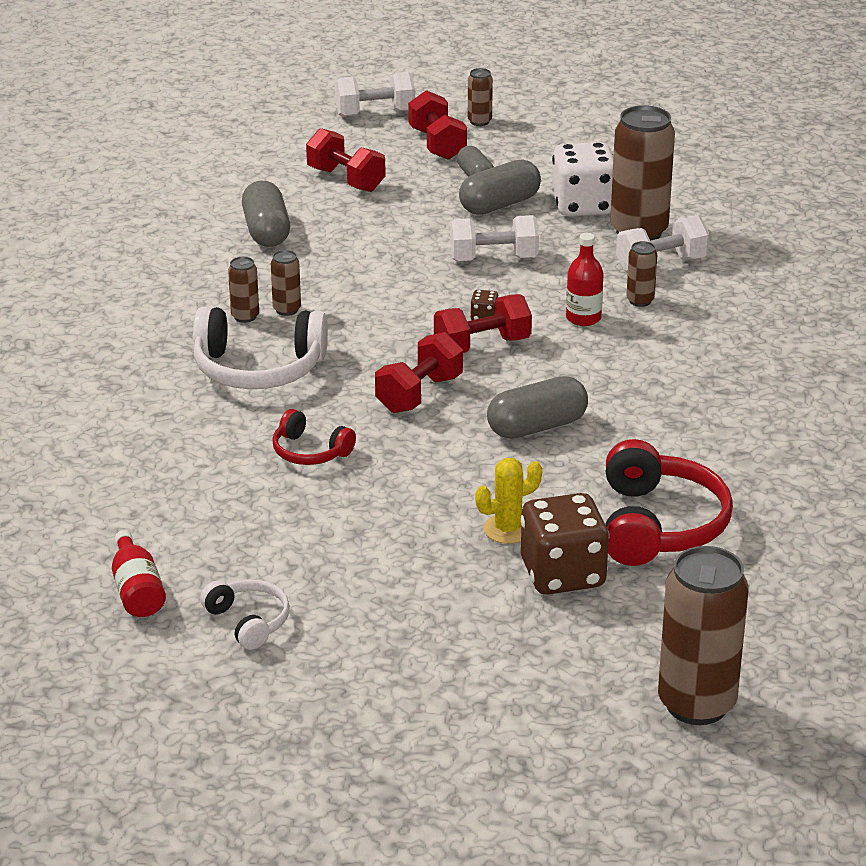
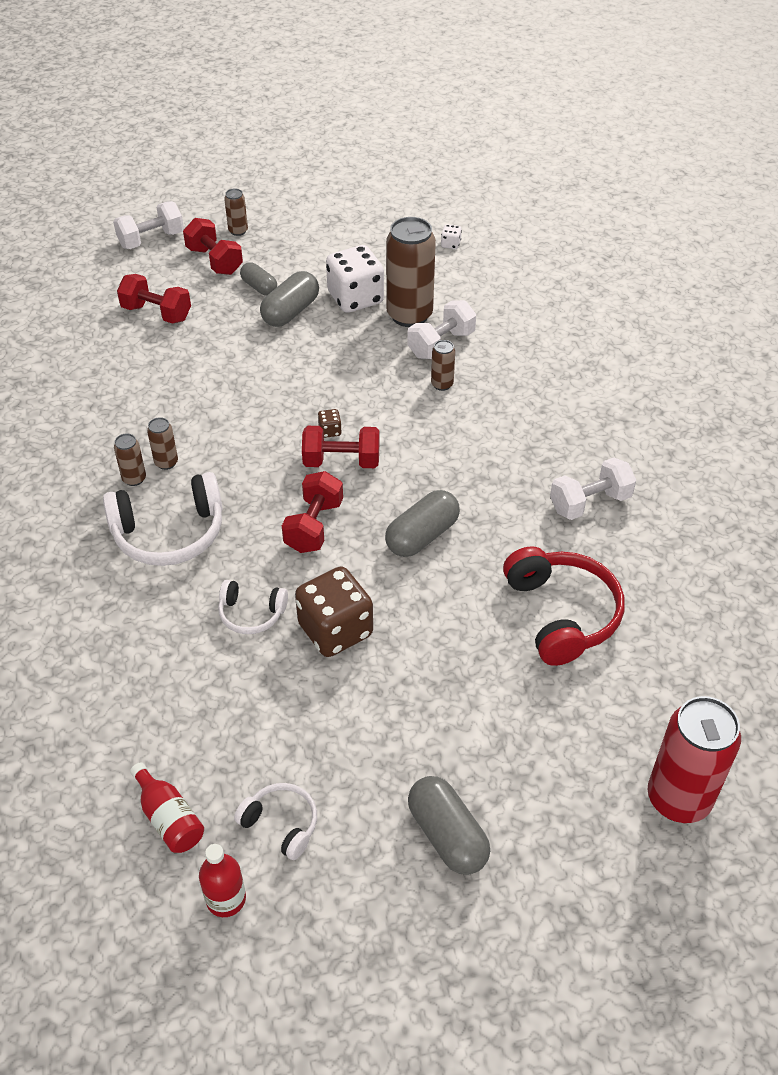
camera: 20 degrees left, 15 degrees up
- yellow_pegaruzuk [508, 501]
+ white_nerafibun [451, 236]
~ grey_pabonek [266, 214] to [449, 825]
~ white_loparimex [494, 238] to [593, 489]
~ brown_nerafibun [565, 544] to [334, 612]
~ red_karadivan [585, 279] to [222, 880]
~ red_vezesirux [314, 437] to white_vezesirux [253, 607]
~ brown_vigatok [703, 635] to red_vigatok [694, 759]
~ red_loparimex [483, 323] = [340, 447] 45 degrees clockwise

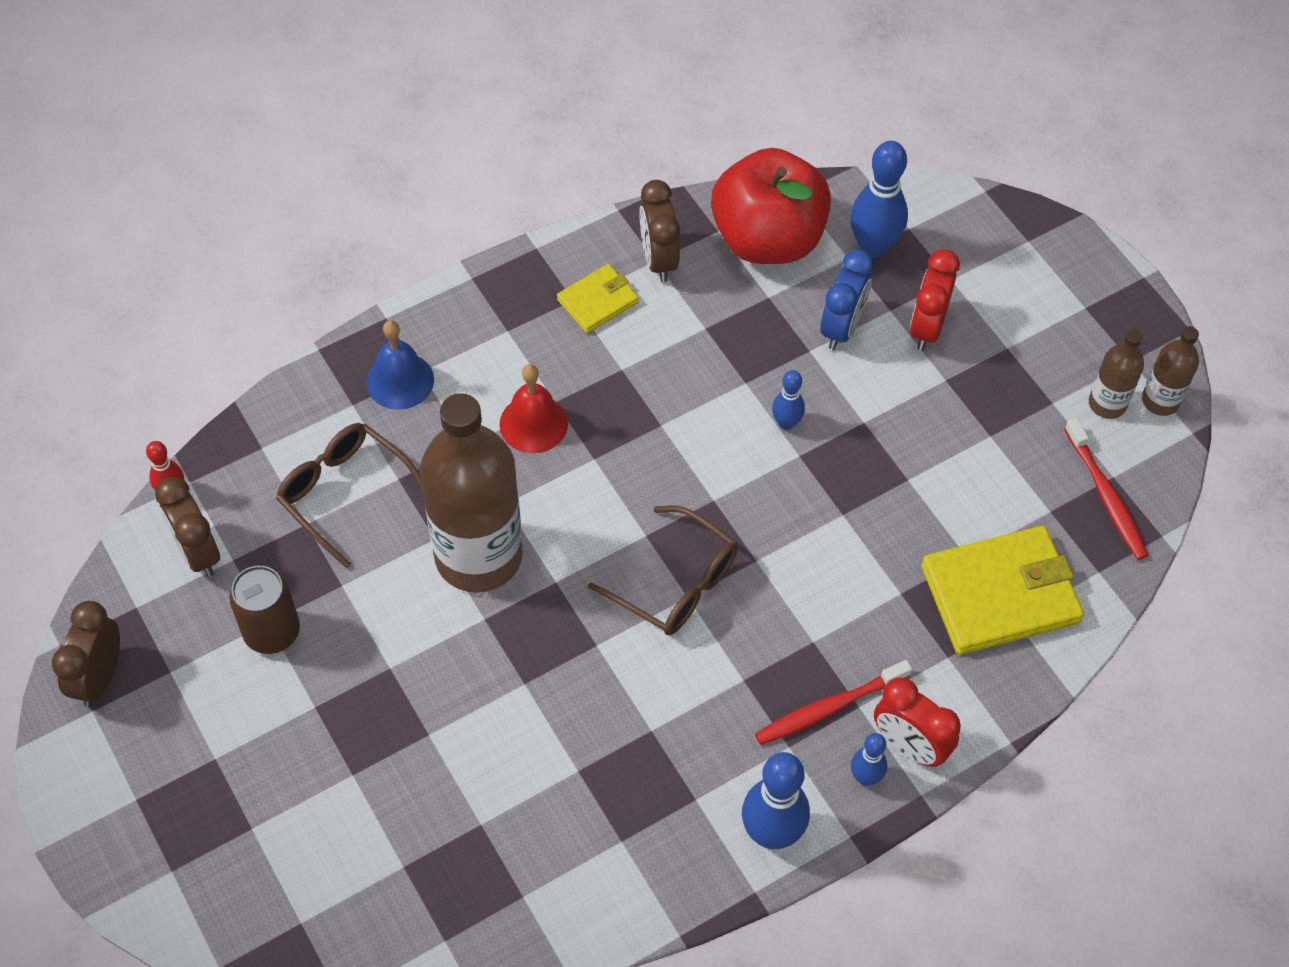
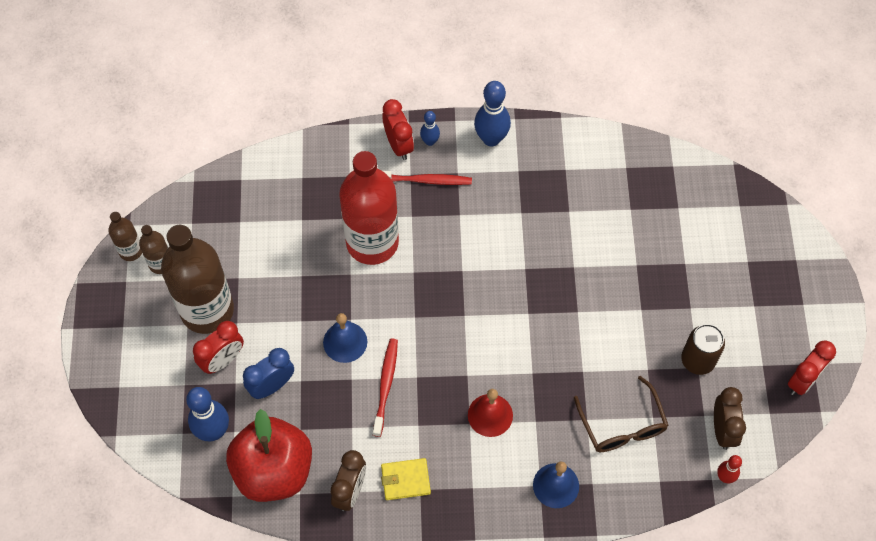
camera: 150 degrees left, 5 degrees up
- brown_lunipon [663, 570]
- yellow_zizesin [1002, 590]
+ red_karadivan [369, 208]
~ brown_karadivan [471, 493] to [197, 279]
~ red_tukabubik [1106, 489] to [385, 387]
~ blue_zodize [788, 400] to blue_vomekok [345, 338]
~ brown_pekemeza [86, 654] to red_pekemeza [812, 367]

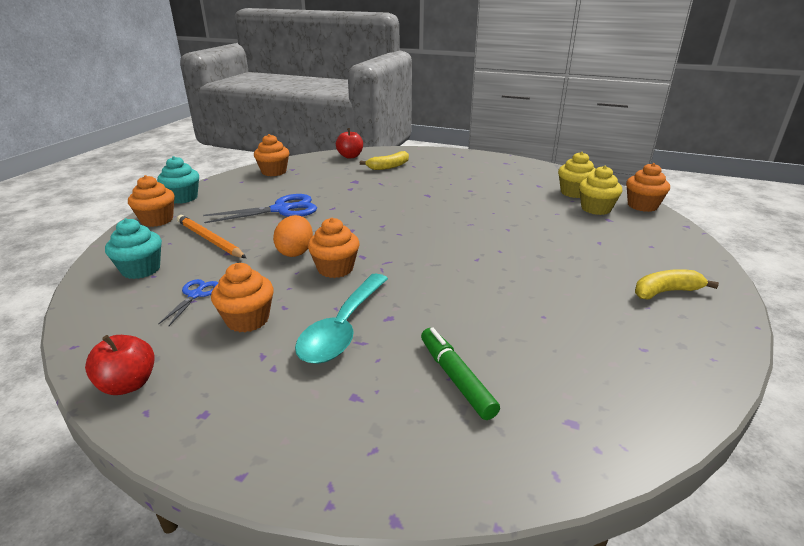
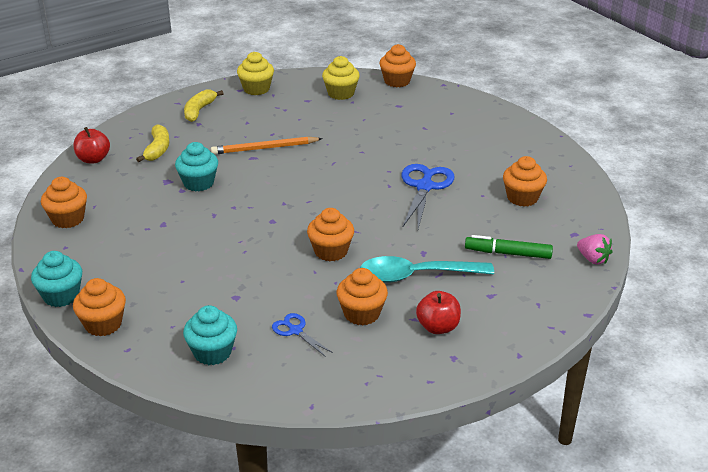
camera: 55 degrees left, 5 degrees up
- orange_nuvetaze [293, 236]
+ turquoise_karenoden [196, 167]
+ orange_karenoden [525, 181]
+ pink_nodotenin [595, 249]
~ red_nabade [120, 365] to [438, 312]
~ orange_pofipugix [211, 236] to [267, 145]
~ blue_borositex [260, 208] to [427, 196]
~ yellow_karenoden [600, 190] to [255, 73]
~ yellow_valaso [677, 284] to [204, 105]
~ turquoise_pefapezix [341, 319] = [427, 269] 120 degrees clockwise

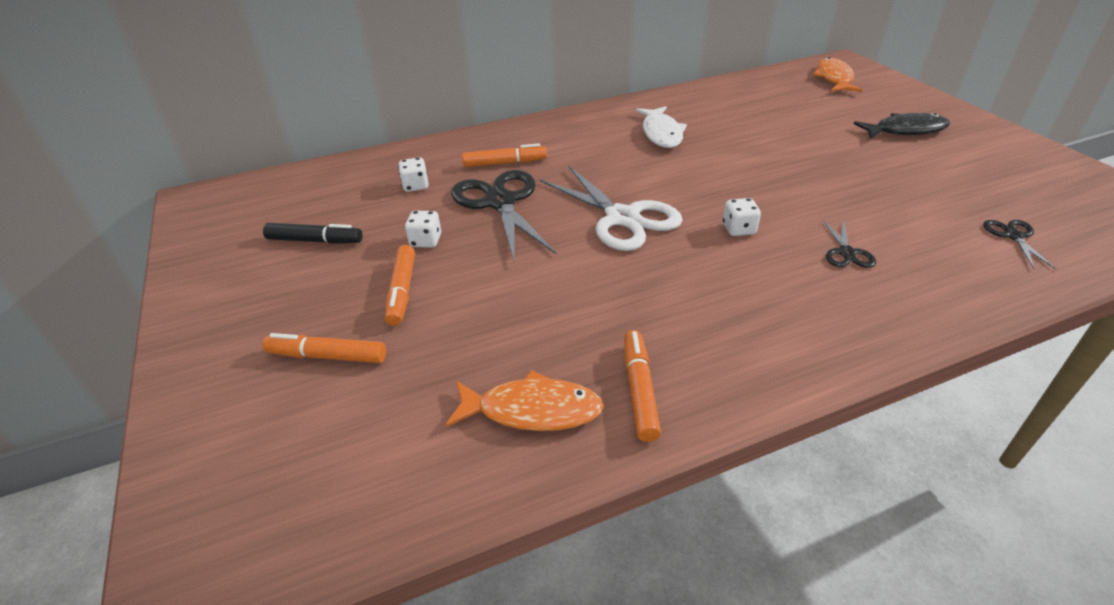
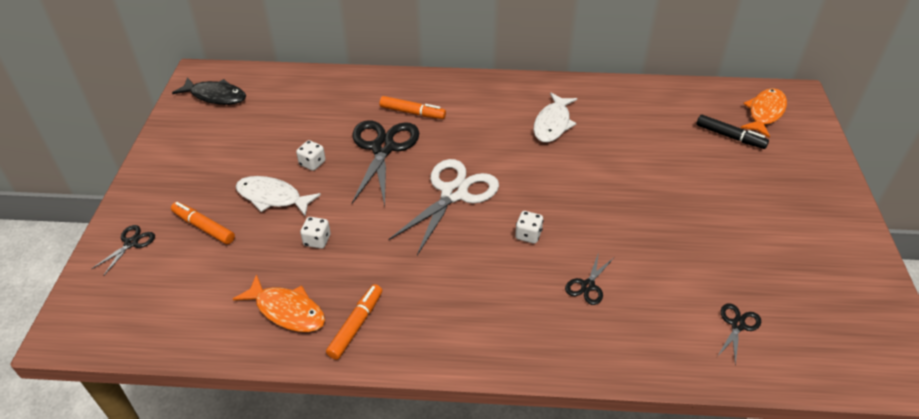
camera: 25 degrees right, 5 degrees up
+ black_borositex [123, 250]
~ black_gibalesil [313, 233] to [732, 132]
~ white_nerafibun [413, 175] to [315, 233]
~ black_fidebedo [902, 126] to [209, 91]
~ orange_gibalesil [400, 285] to white_fidebedo [278, 196]
~ white_borositex [611, 208] = [443, 207] 135 degrees counterclockwise

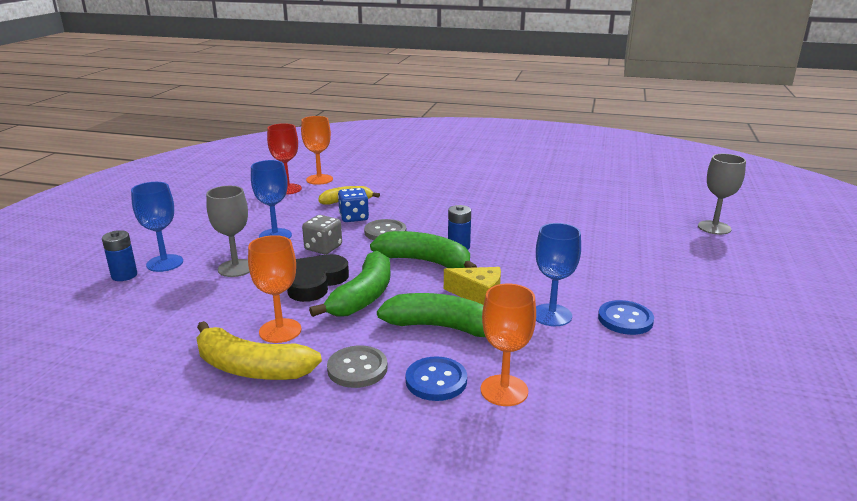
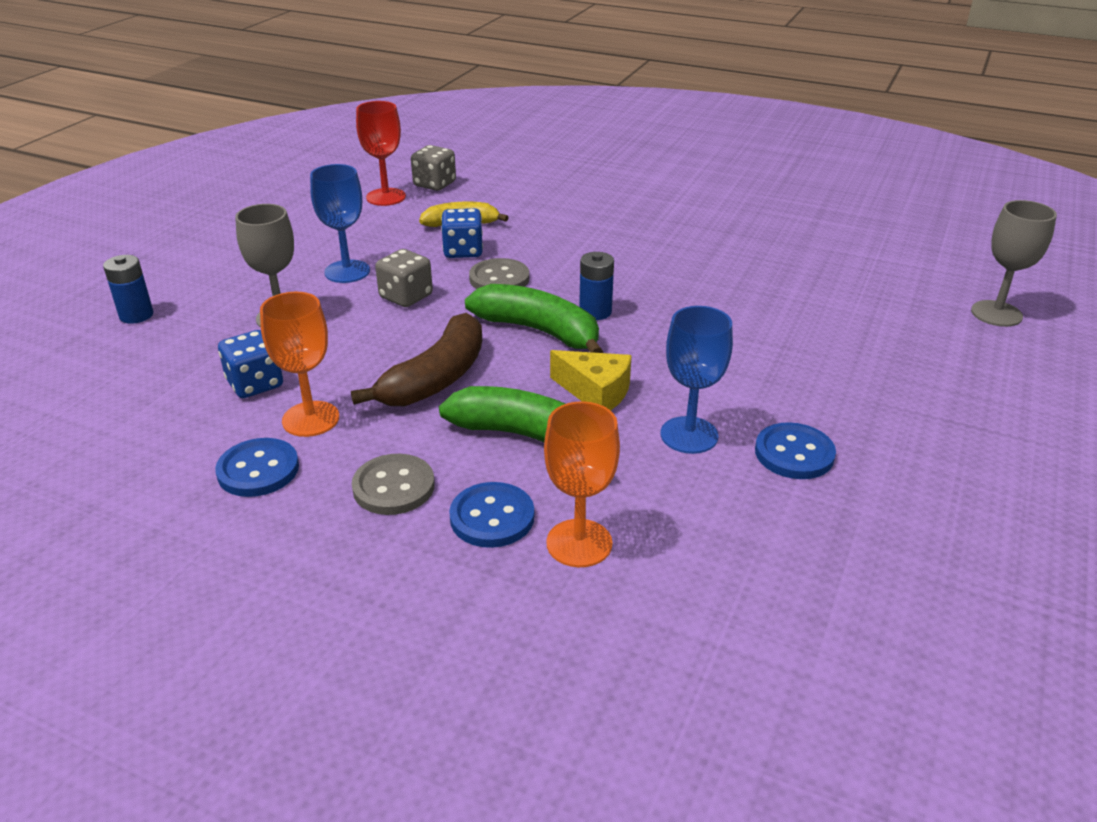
camera: 10 degrees right, 10 degrees up
- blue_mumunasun [157, 227]
- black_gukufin [318, 278]
+ blue_nerafibun [250, 364]
~ yellow_valaso [259, 350] to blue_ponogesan [257, 467]
~ orange_mumunasun [317, 150] to grey_nerafibun [433, 168]
~ green_valaso [349, 284] to brown_valaso [416, 359]

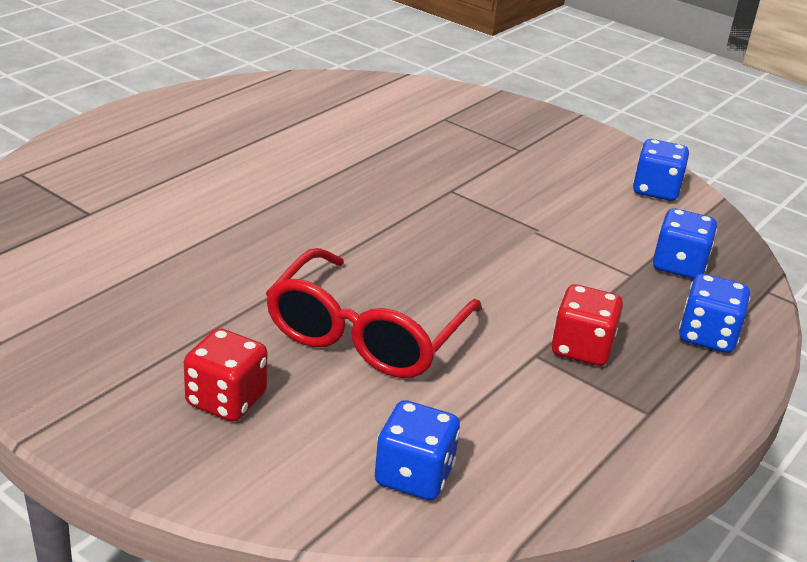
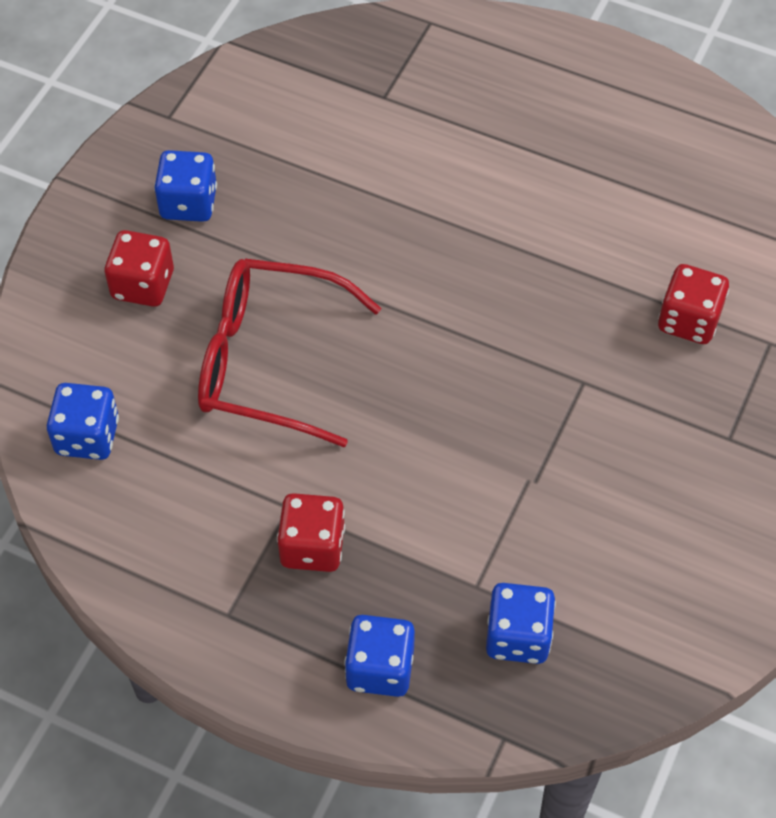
camera: 80 degrees right, 25 degrees up
+ red_nerafibun [693, 304]
~ blue_nerafibun [661, 170] to [185, 186]

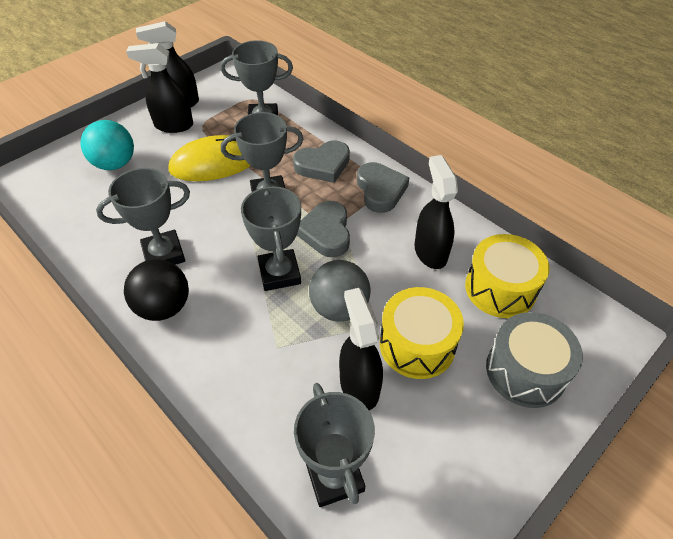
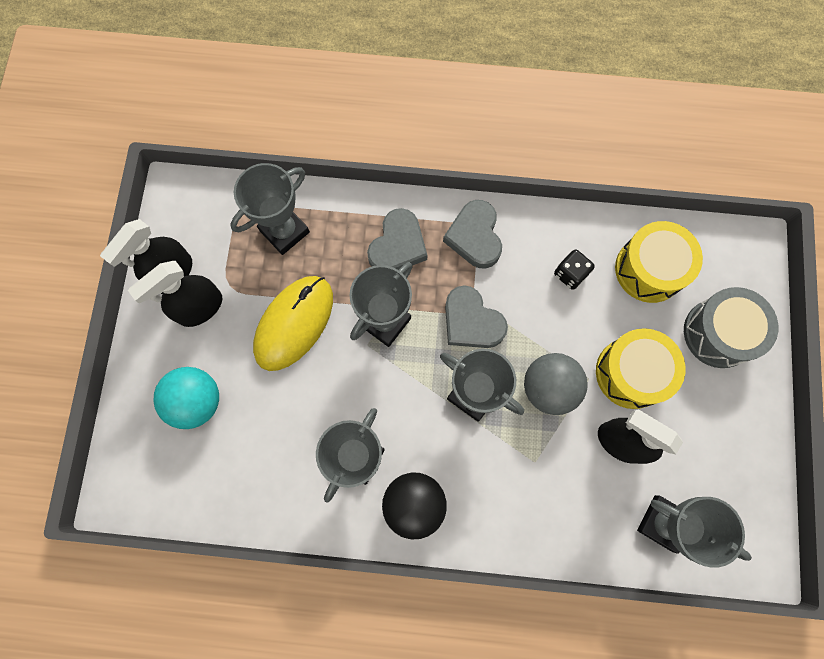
camera: 40 degrees left, 25 degrees up
~ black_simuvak [436, 212] to black_nerafibun [574, 269]
~ grey_gukufin [383, 187] = [472, 234] 135 degrees counterclockwise

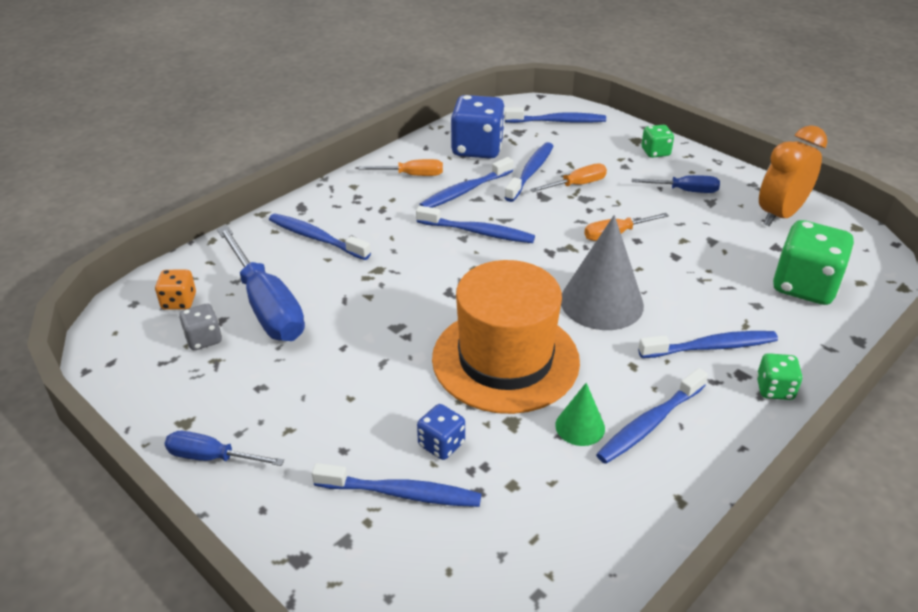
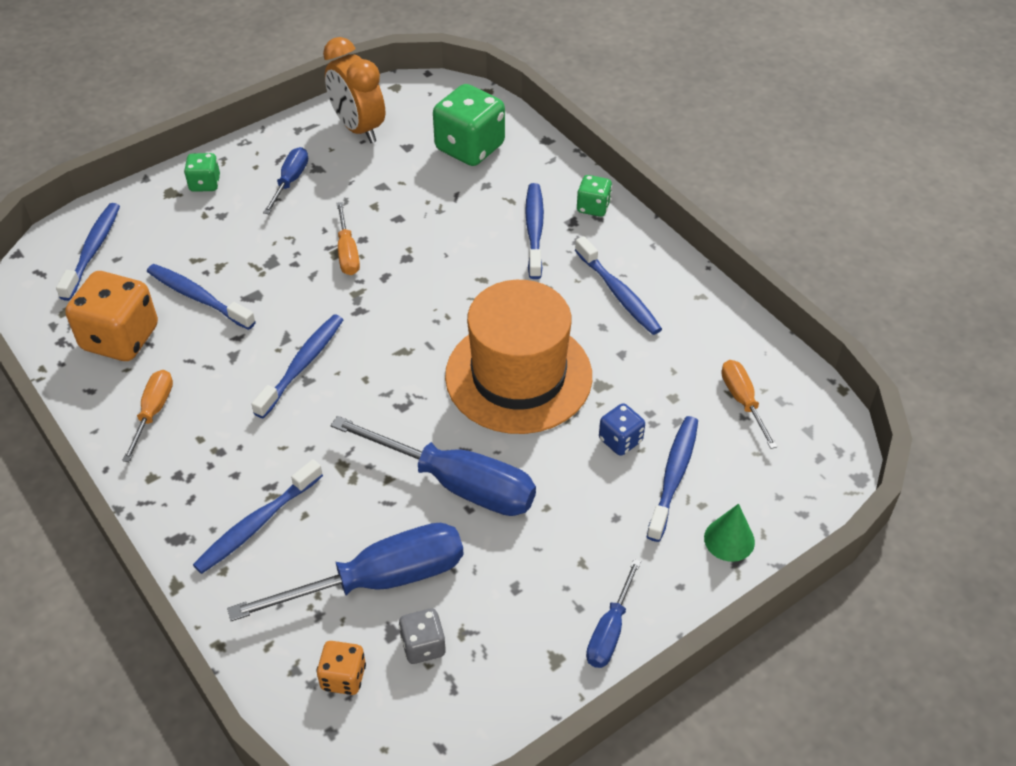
camera: 80 degrees left, 10 degrees up
- blue_tukabubik [466, 182]
- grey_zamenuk [602, 272]
+ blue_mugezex [433, 466]
~ orange_mugezex [568, 177] to [749, 404]
~ green_zamenuk [580, 414] to [729, 533]
~ blue_nerafibun [478, 127] to orange_nerafibun [111, 316]

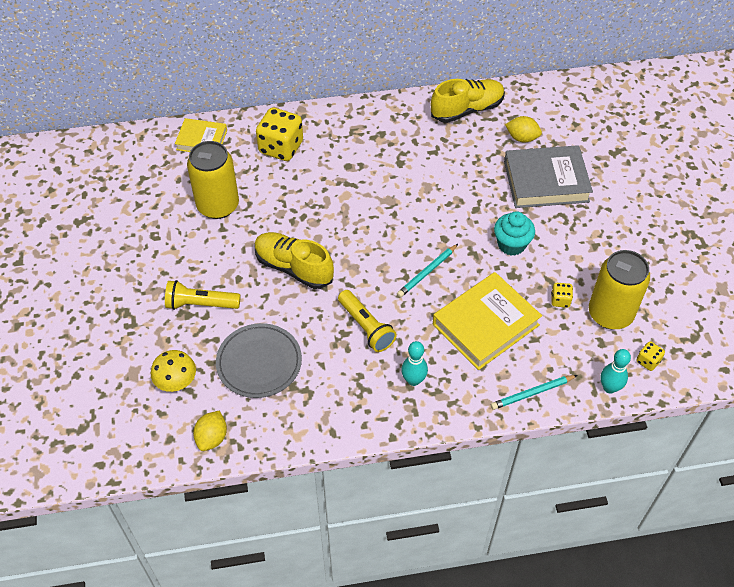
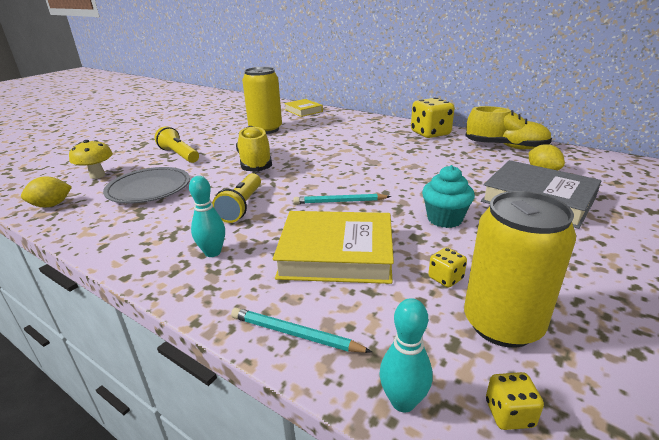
camera: 45 degrees right, 25 degrees down
~ yellow_nerafibun [279, 134] to [433, 117]

